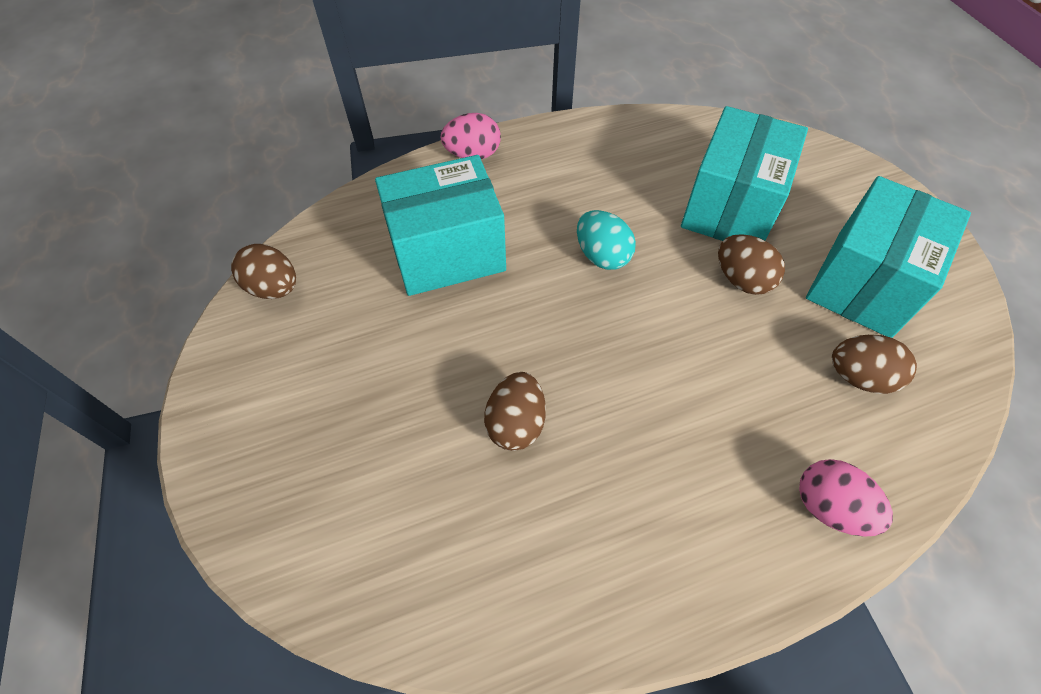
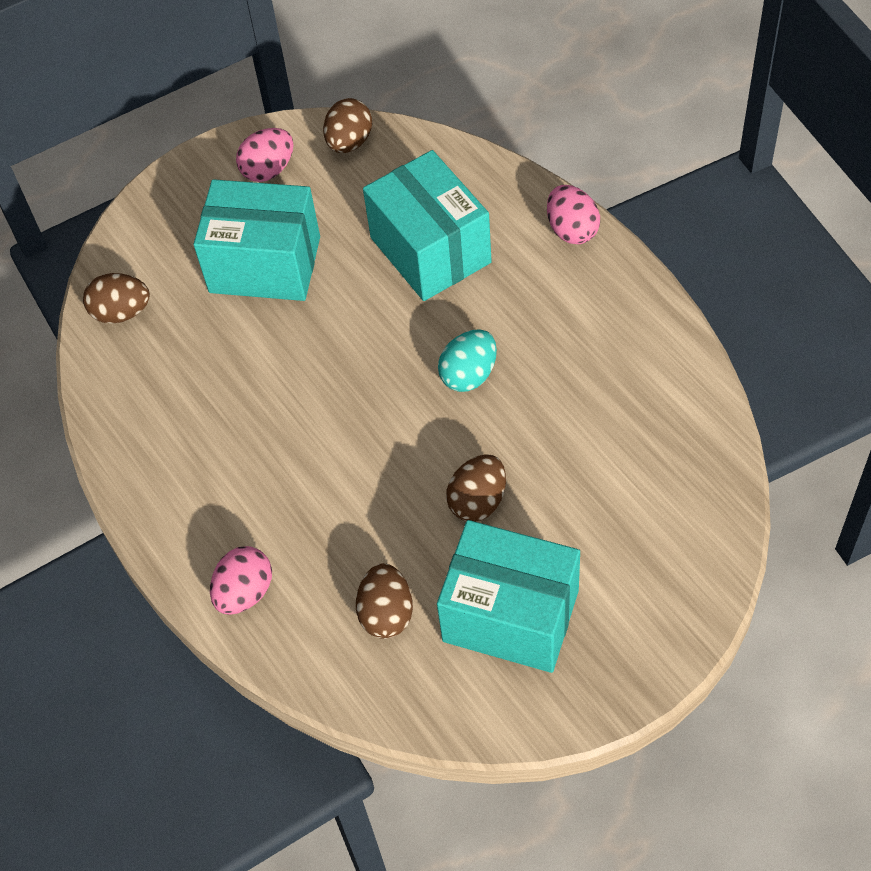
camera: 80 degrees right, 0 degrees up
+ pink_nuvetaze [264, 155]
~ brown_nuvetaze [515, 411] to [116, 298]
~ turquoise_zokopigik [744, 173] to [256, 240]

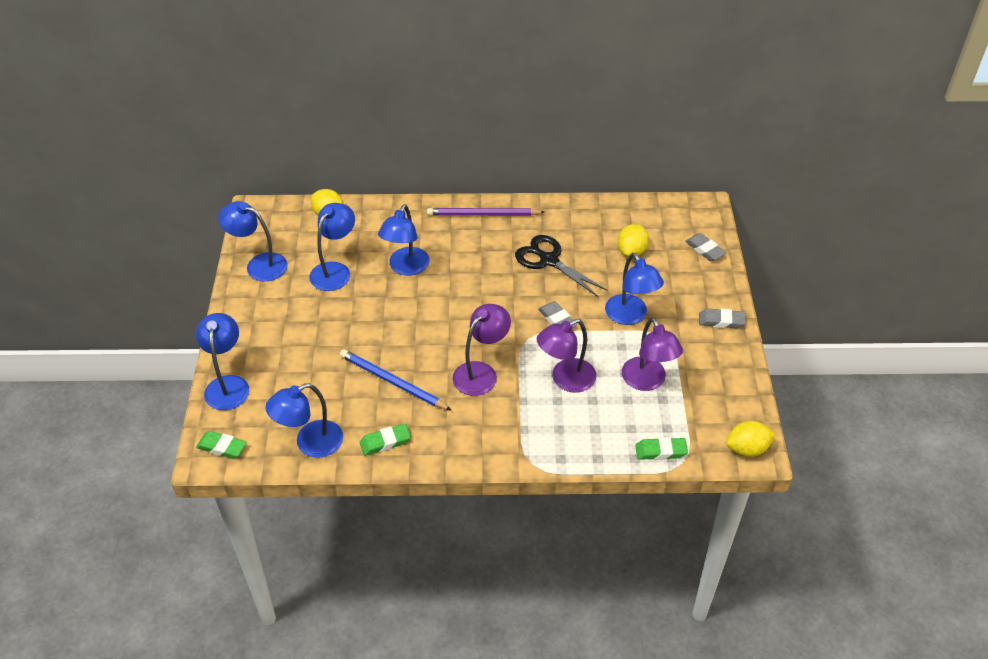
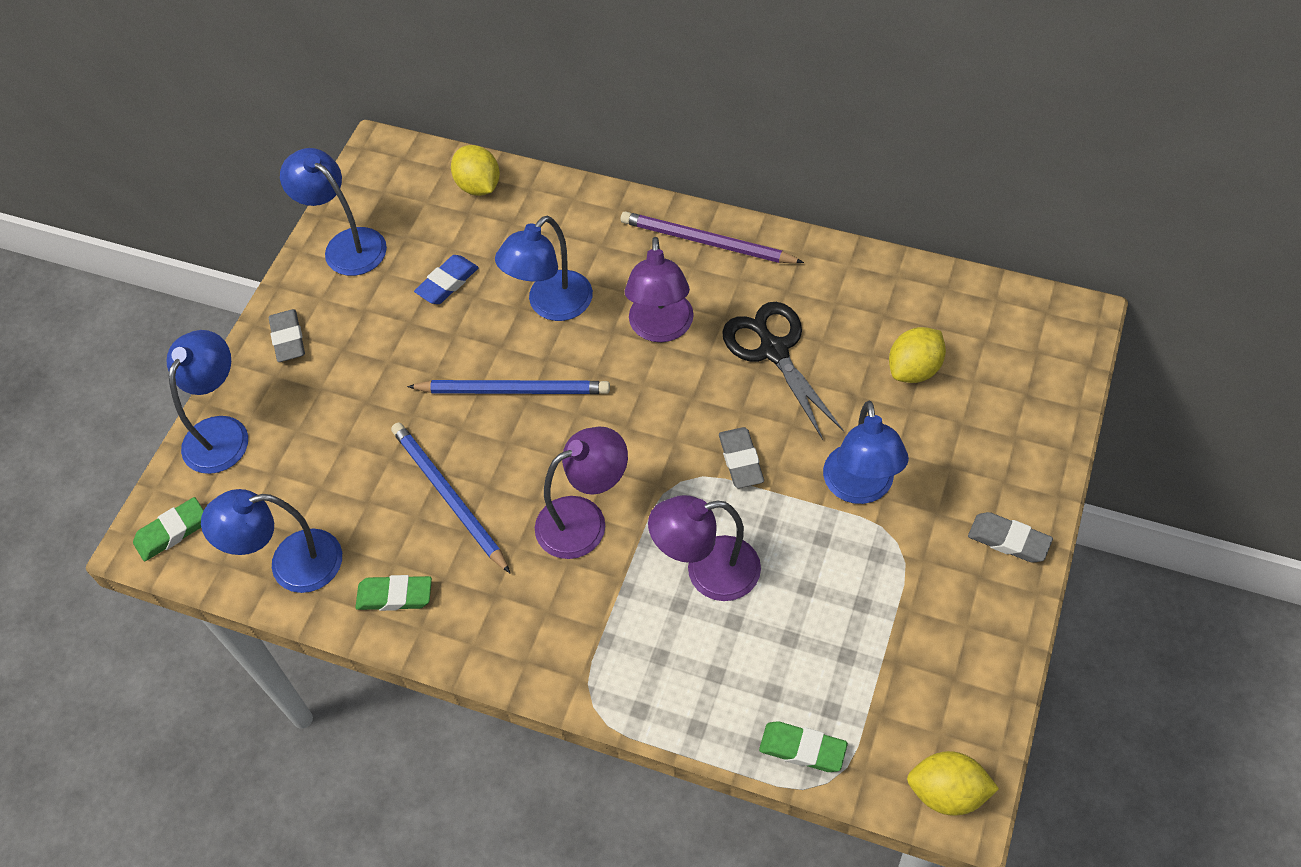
camera: 25 degrees right, 10 degrees up
+ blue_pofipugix [508, 387]
~ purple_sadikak [652, 354] to [659, 289]
~ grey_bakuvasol [705, 247] to [287, 335]
~ blue_sadikak [332, 247] to blue_bakuvasol [446, 279]
~ green_bakuvasol [221, 445] = [168, 529] 75 degrees counterclockwise

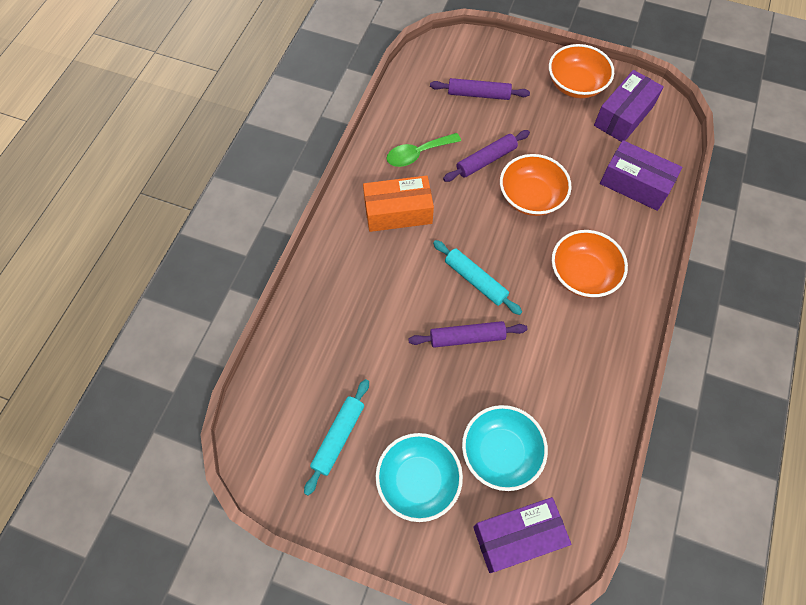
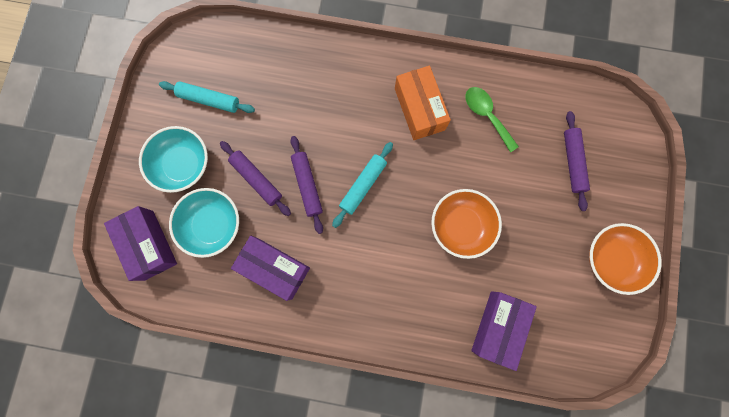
camera: 80 degrees right, 15 degrees up
- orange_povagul [590, 263]
~ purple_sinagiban [486, 156] to [255, 178]
~ purple_zokopigik [629, 106] to [270, 268]

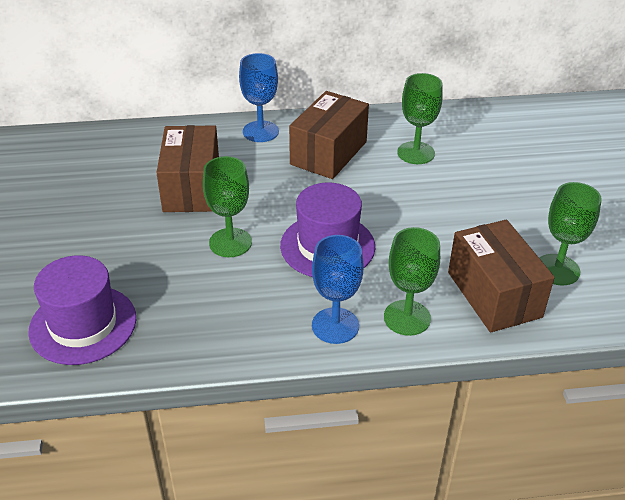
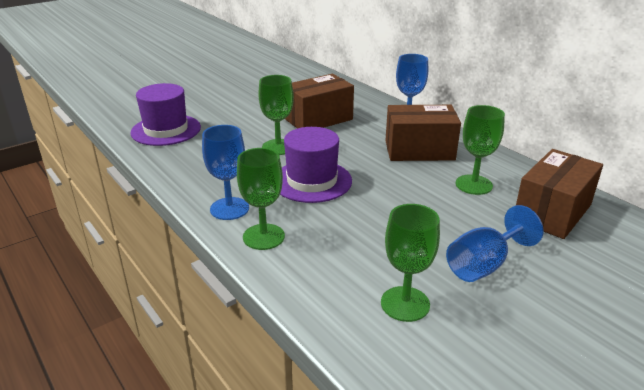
camera: 60 degrees right, 10 degrees down
+ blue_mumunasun [494, 243]
~ brown_zokopigik [501, 276] to [559, 194]

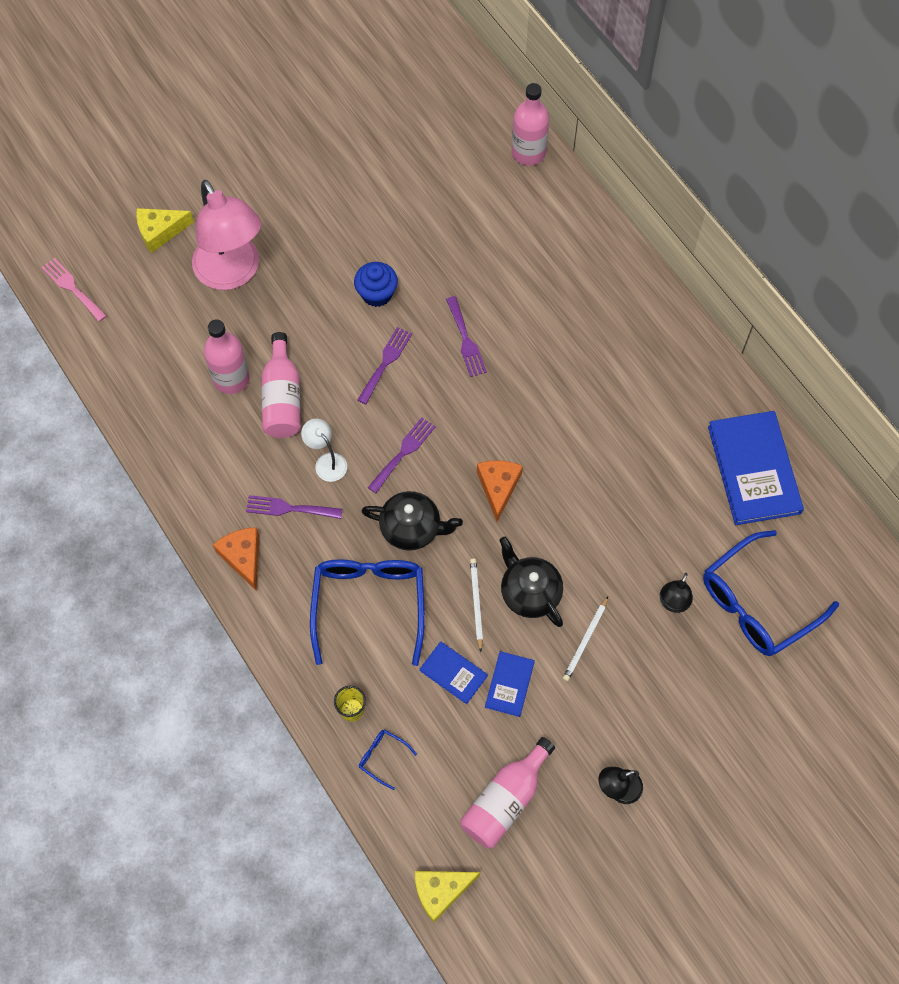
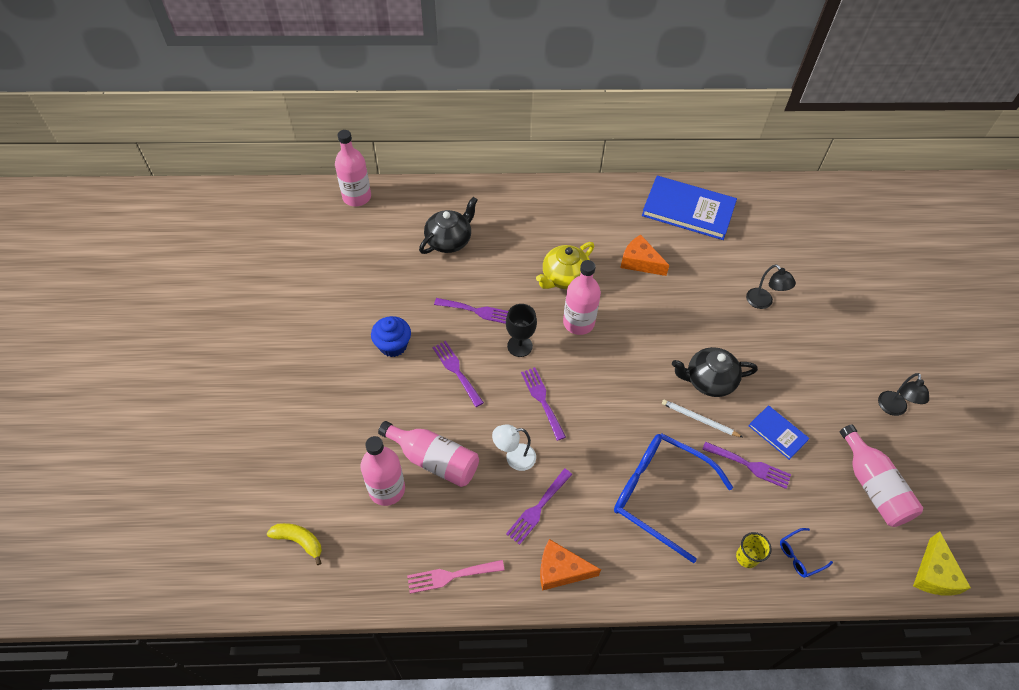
camera: 60 degrees left, 10 degrees down
- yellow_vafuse [165, 230]
- pink_sadikak [226, 235]
- white_pofipugix [585, 638]
- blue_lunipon [771, 593]
+ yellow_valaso [294, 544]
+ black_mumunasun [521, 330]
+ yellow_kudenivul [565, 265]
+ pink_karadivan [582, 297]
~ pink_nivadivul [74, 290] to [456, 577]
~ black_kudenivul [412, 521] to [448, 225]
~ orange_vafuse [500, 491] to [644, 255]
~ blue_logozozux [454, 672] to purple_nivadivul [746, 465]

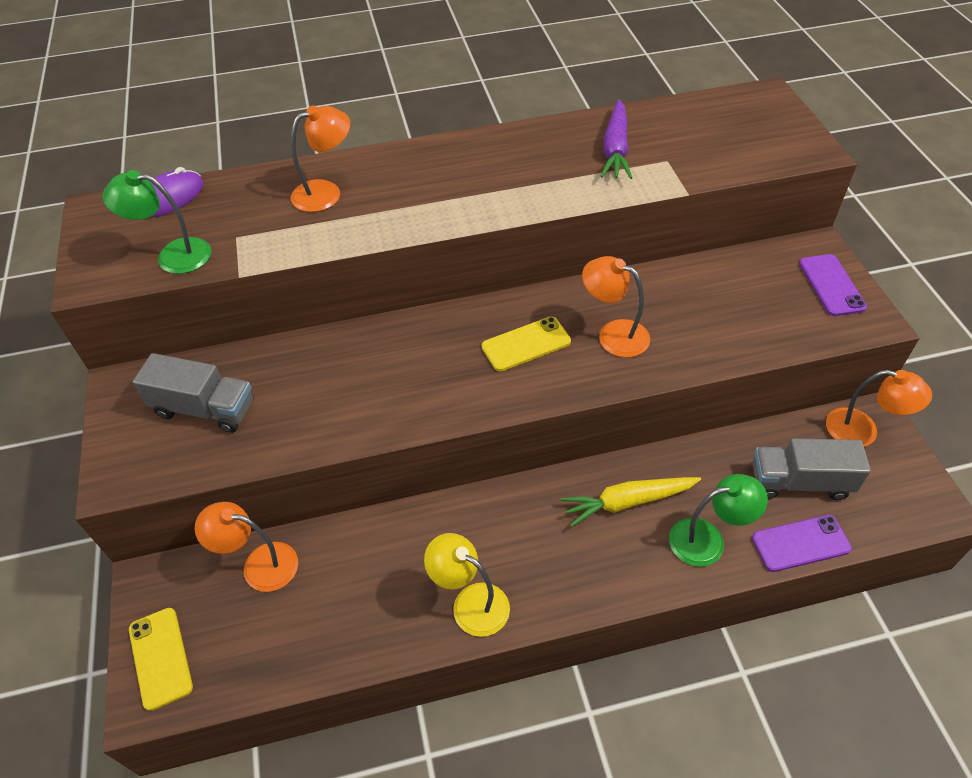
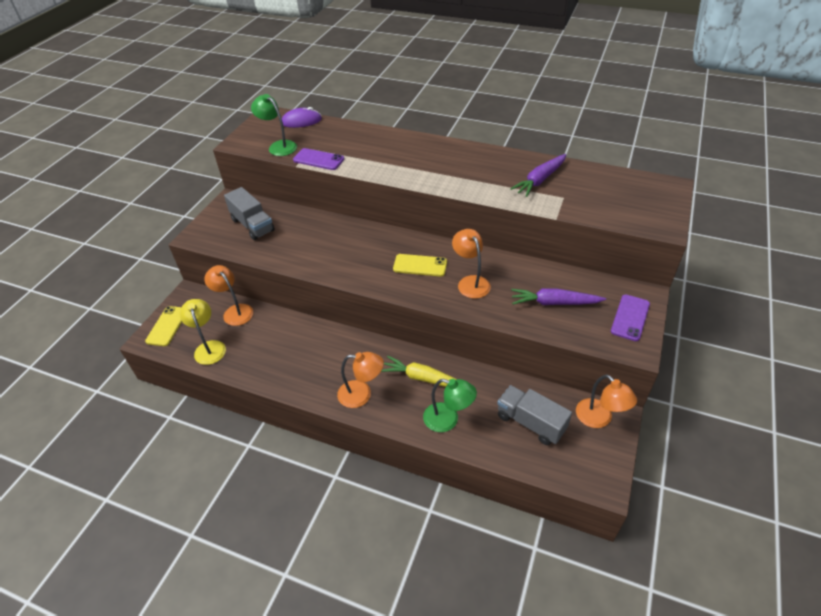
camera: 35 degrees right, 5 degrees down
+ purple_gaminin [558, 296]
~ orange_sadikak [320, 158] to [360, 380]
~ yellow_sadikak [467, 585] to [203, 332]
~ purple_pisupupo [802, 543] to [318, 159]

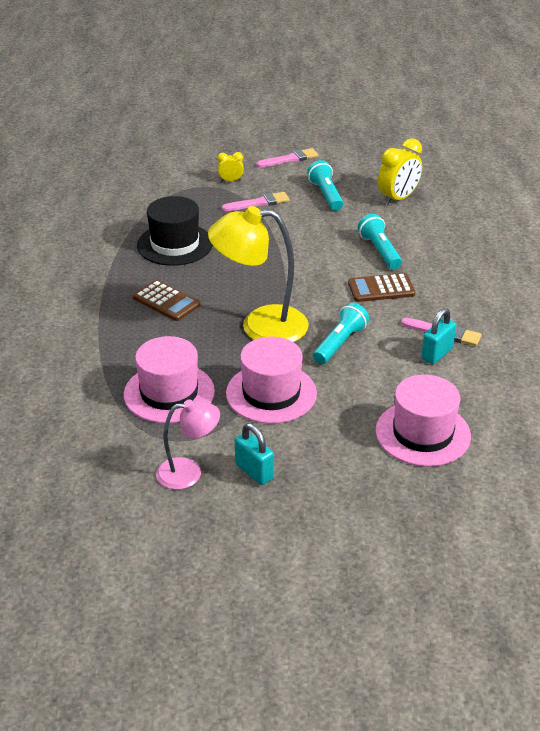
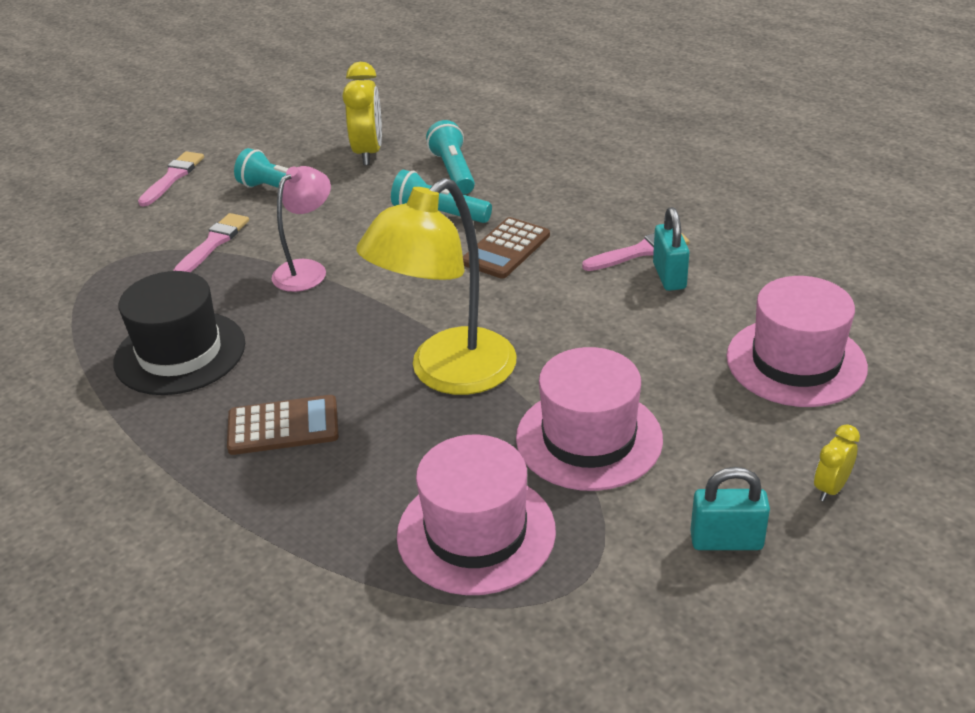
camera: 45 degrees left, 0 degrees up
~ pink_sadikak [188, 444] to [301, 229]
~ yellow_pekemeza [231, 167] to [837, 462]
~ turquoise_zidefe [341, 333] to [450, 157]

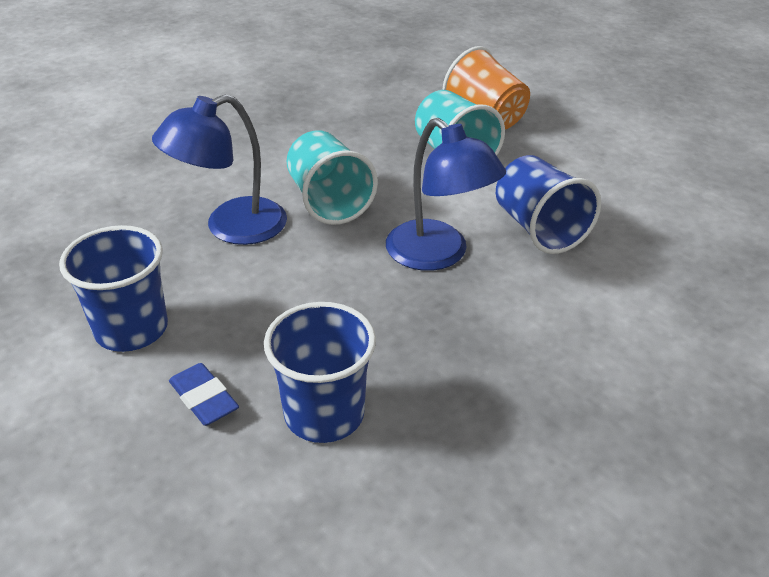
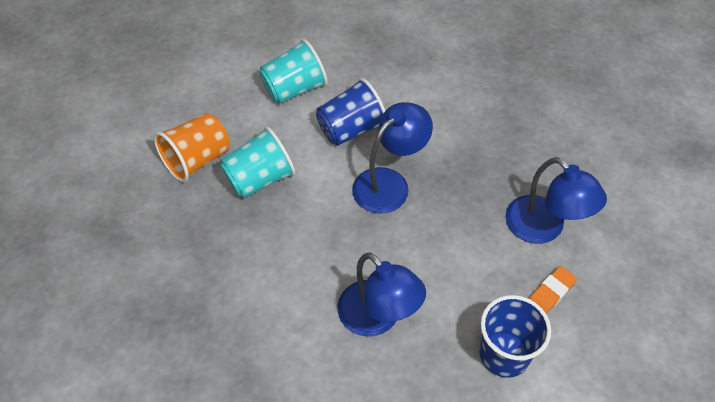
camera: 95 degrees left, 15 degrees up
~ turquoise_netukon [332, 177] to [293, 71]
~ blue_netukon [320, 372] to blue_sadikak [556, 200]
~ blue_bakuvasol [204, 394] to orange_bakuvasol [553, 290]

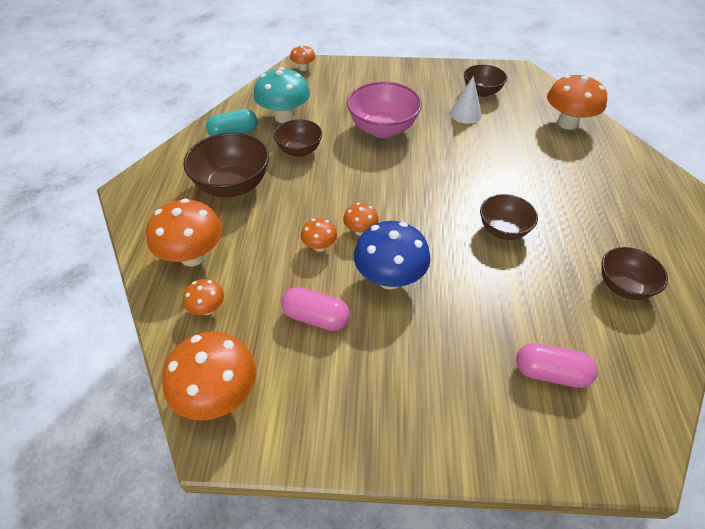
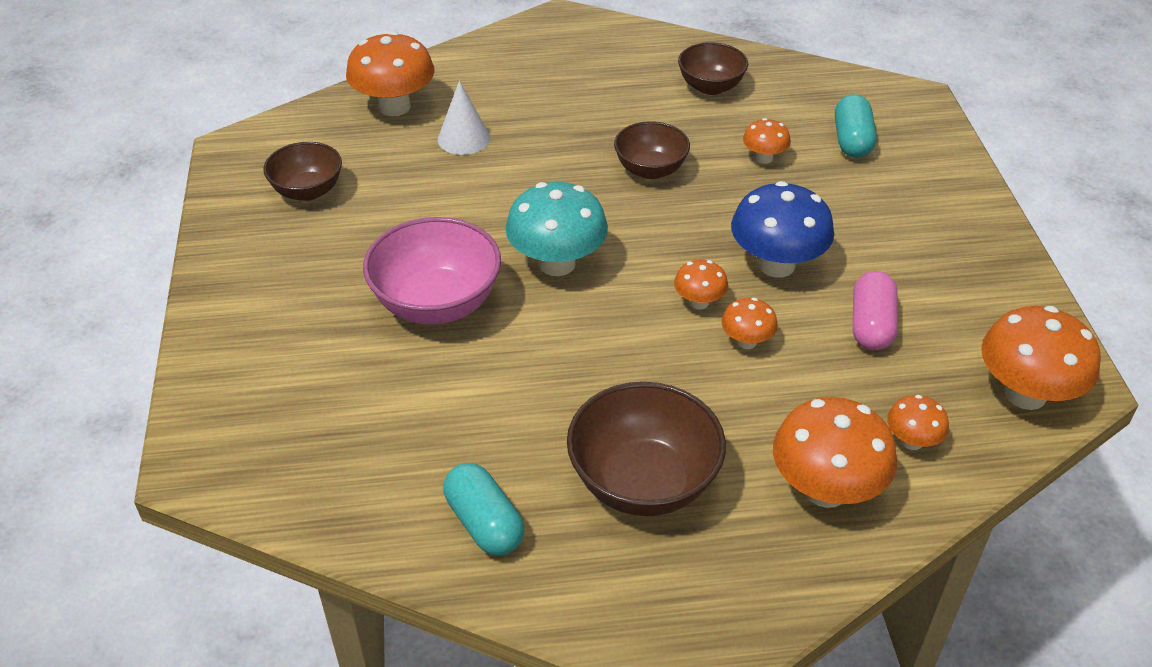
camera: 100 degrees left, 5 degrees down
- brown_povagul [298, 138]
~ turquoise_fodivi [281, 95] to [556, 229]
~ orange_fodivi [303, 58] to [767, 141]
~ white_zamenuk [466, 100] to [464, 118]
~ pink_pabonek [557, 365] to turquoise_pabonek [856, 126]

